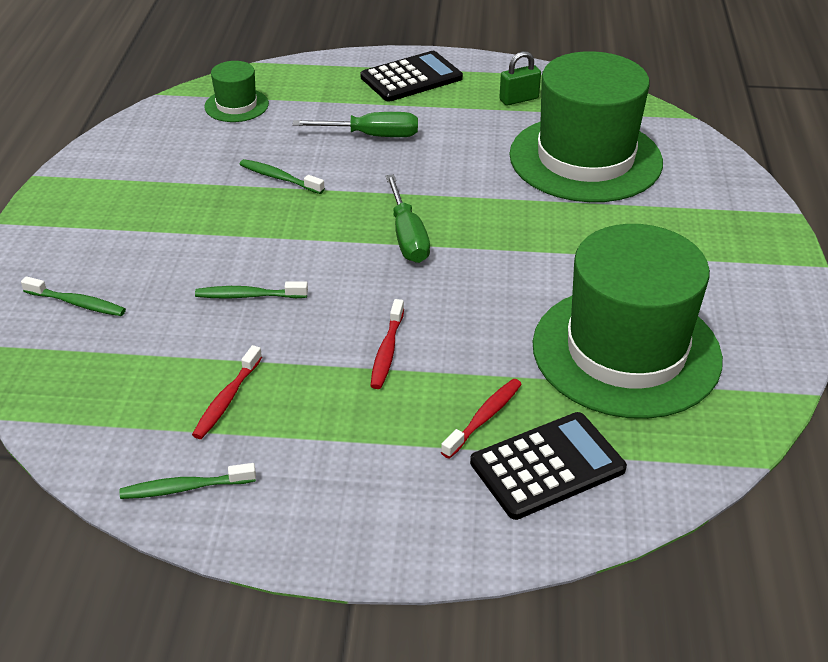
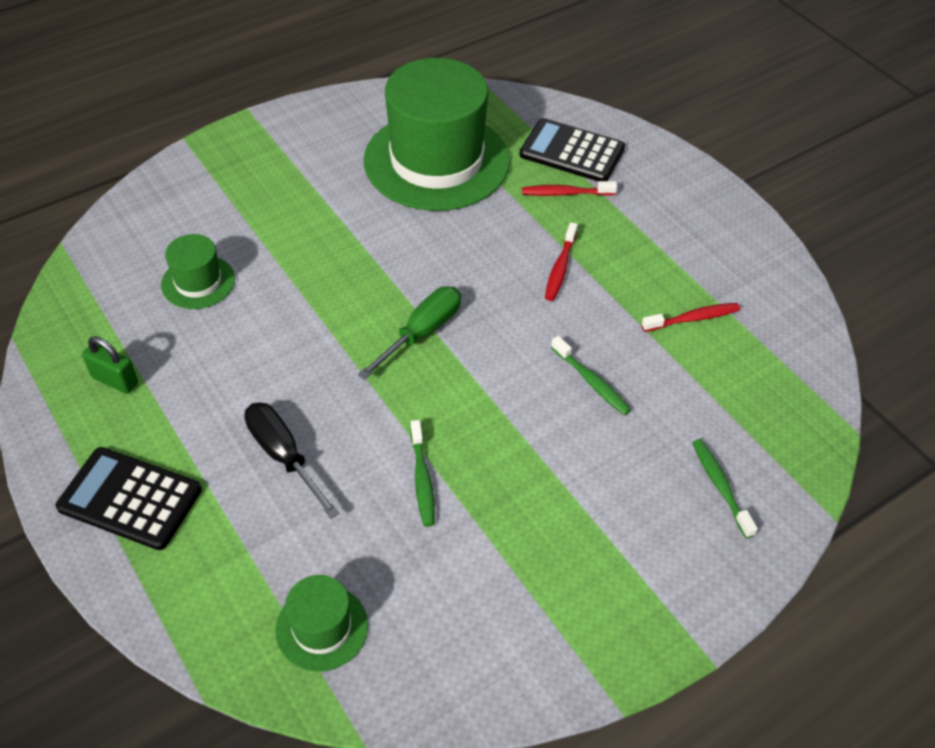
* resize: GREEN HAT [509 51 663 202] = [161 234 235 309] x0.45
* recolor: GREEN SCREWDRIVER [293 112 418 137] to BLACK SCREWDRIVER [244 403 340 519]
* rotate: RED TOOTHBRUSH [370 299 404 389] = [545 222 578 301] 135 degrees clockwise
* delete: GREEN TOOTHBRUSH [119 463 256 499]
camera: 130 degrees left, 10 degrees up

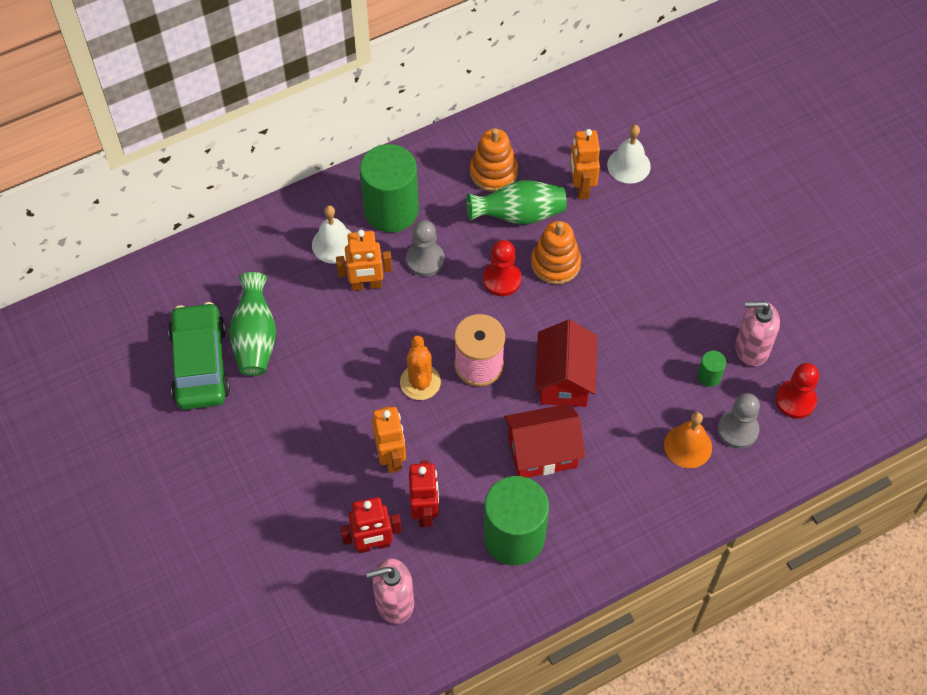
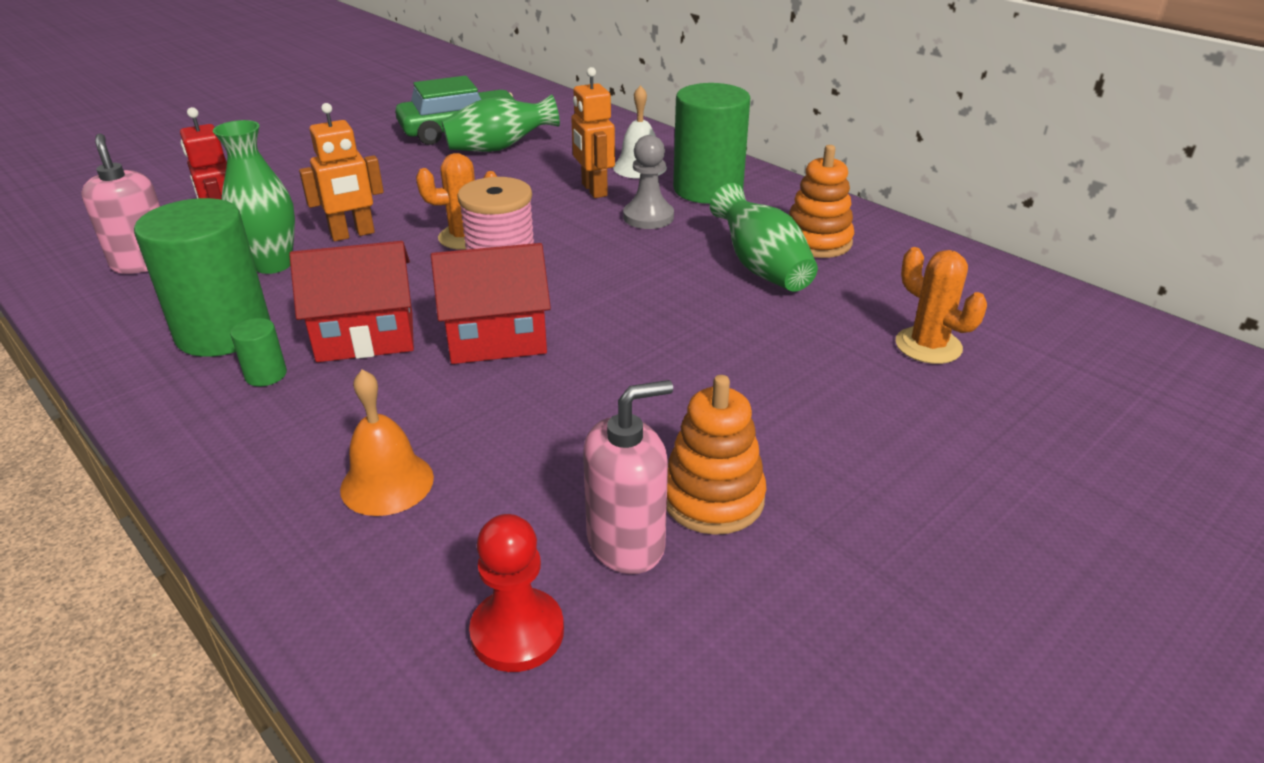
* replace: RED ROBOT [409 461 439 527] to GREEN VASE [213 120 295 274]
* move: GREEN CYLINDER [697 351 726 387] to [230 318 287 386]
* rotate: RED HOUSE [504 403 585 478] = [289 241 414 362] 75 degrees counterclockwise
* rotate: PINK SOAP DISPENSER [735 301 780 366] = [583 380 673 574] 75 degrees clockwise
* move: ORANGE STACKING TOY [531 221 581 285] to [667 375 766 535]
* replace: WHITE BELL [607 125 651 184] to ORANGE CACTUS [896 247 987 364]
* delete: RED PAWN [483 240 521 296]
* delete: ORANGE ROBOT [570 129 600 199]
* delete: GREY PAWN [718 393 760 449]
camera: 75 degrees right, 25 degrees down

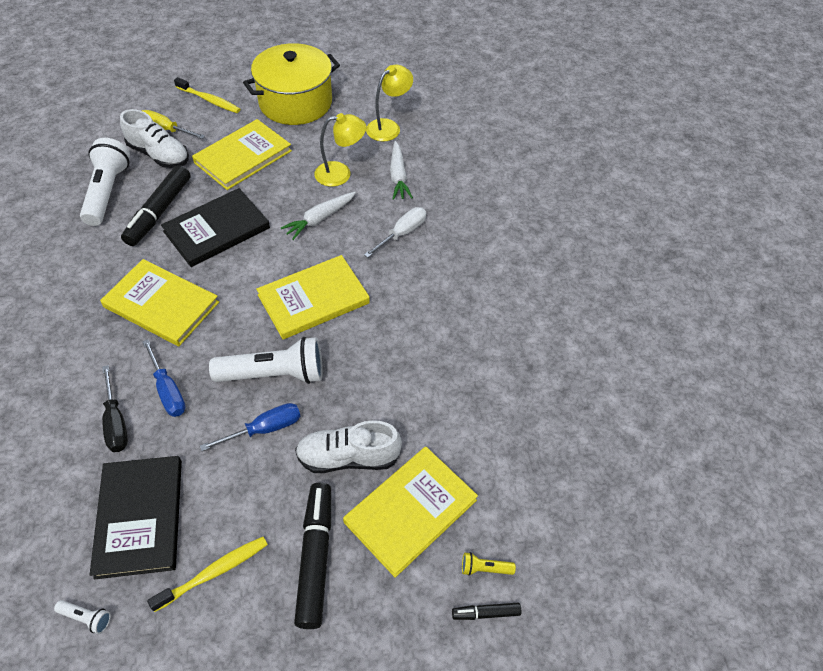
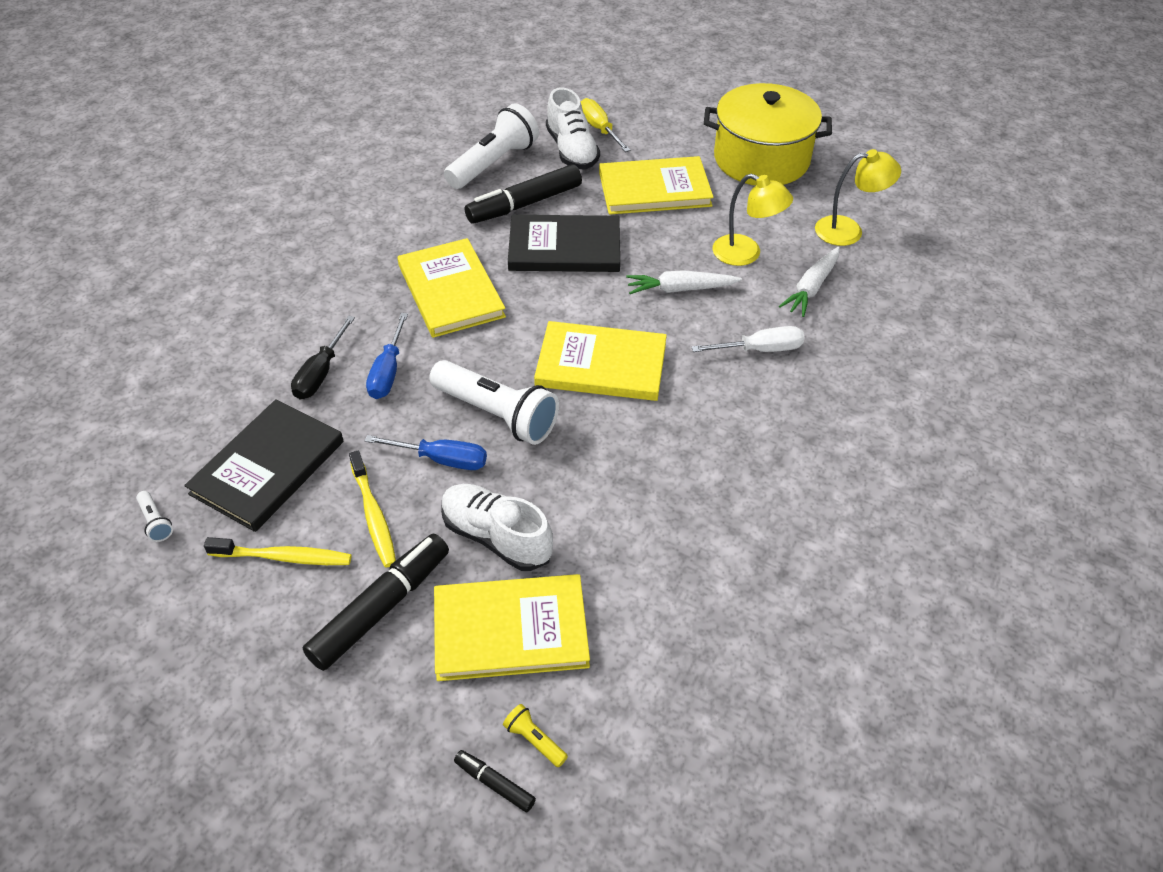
* move: YELLOW TOOTHBRUSH [174 77 240 113] to [349 451 396 567]
camera: 40 degrees right, 5 degrees down

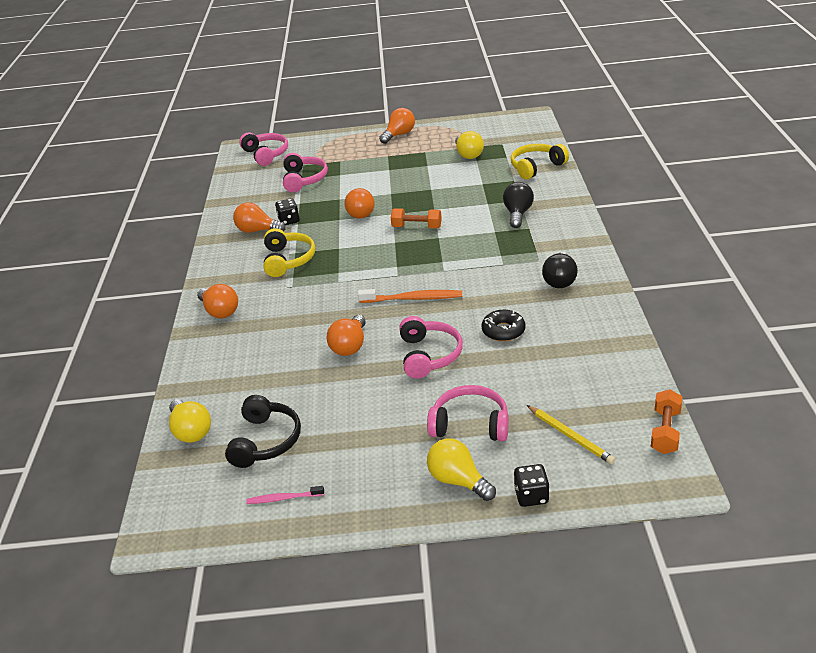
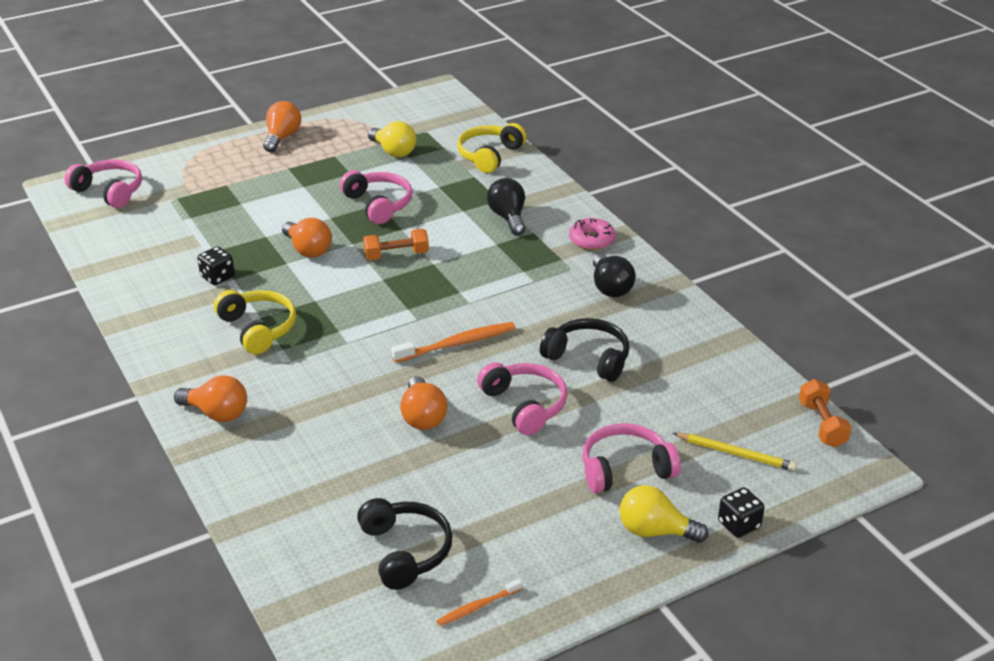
* move: PINK HEADPHONES [283 153 328 192] to [340 170 413 224]
* recolor: PINK TOOTHBRUSH [246 486 324 504] to ORANGE TOOTHBRUSH [437 579 522 626]
* replace: BLACK DONUT [482 310 526 342] to BLACK HEADPHONES [540 318 629 382]
* insert: PINK DONUT [569 218 616 250]
* delete: YELLOW LIGHT BULB [169 399 211 443]
* delete: ORANGE LIGHT BULB [233 202 286 233]
camera: 30 degrees left, 0 degrees up

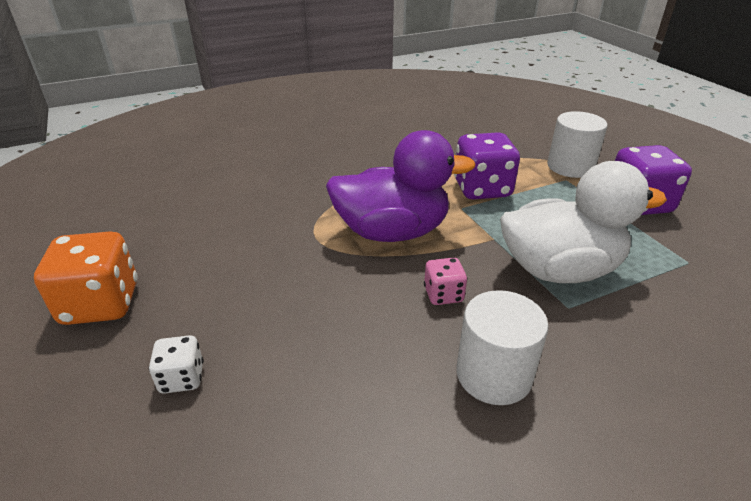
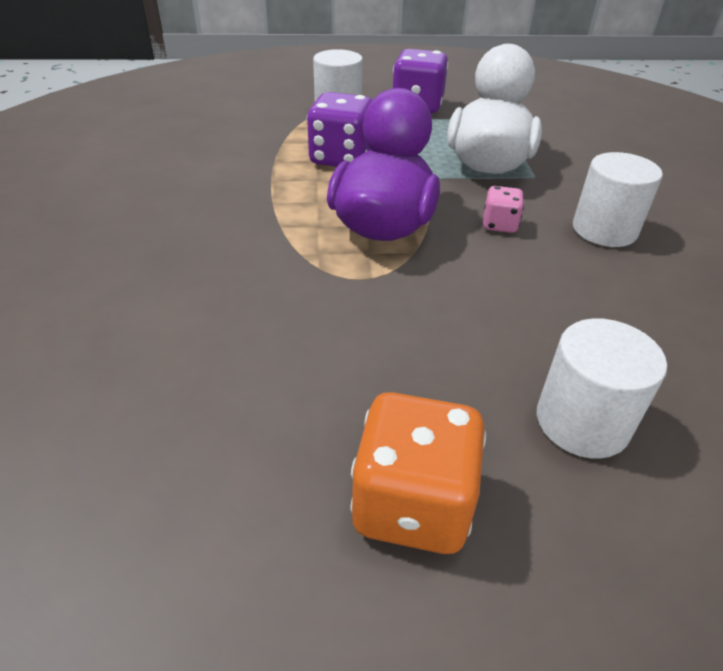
* replace: WHITE DICE [149 335 204 394] to WHITE CYLINDER [537 318 667 459]
camera: 70 degrees left, 5 degrees up

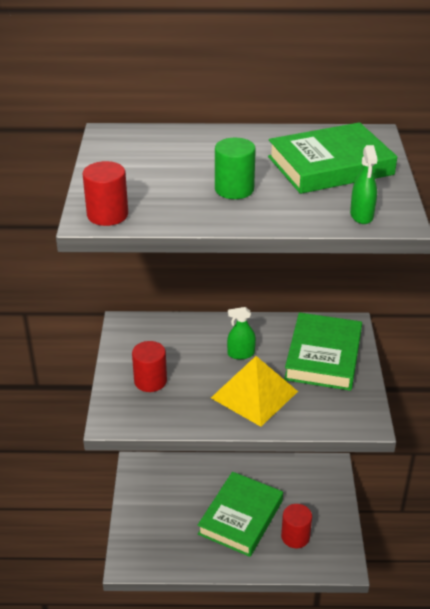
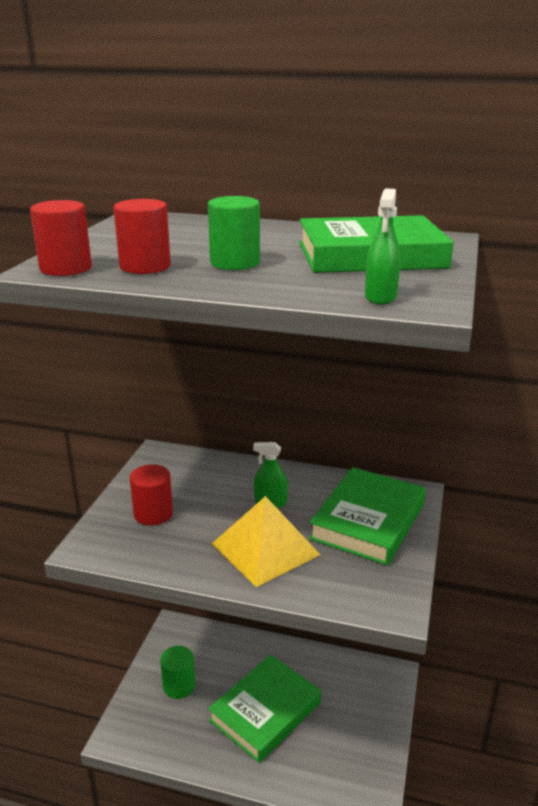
* move: RED CYLINDER [281 504 312 548] to [113 199 171 274]
* insert: GREEN CYLINDER [160 646 195 699]
camera: 15 degrees right, 10 degrees down

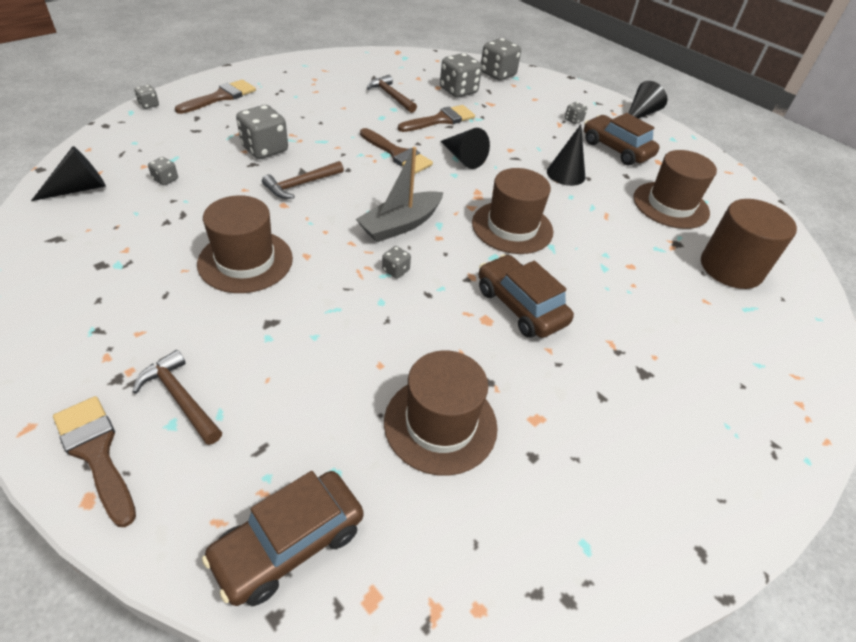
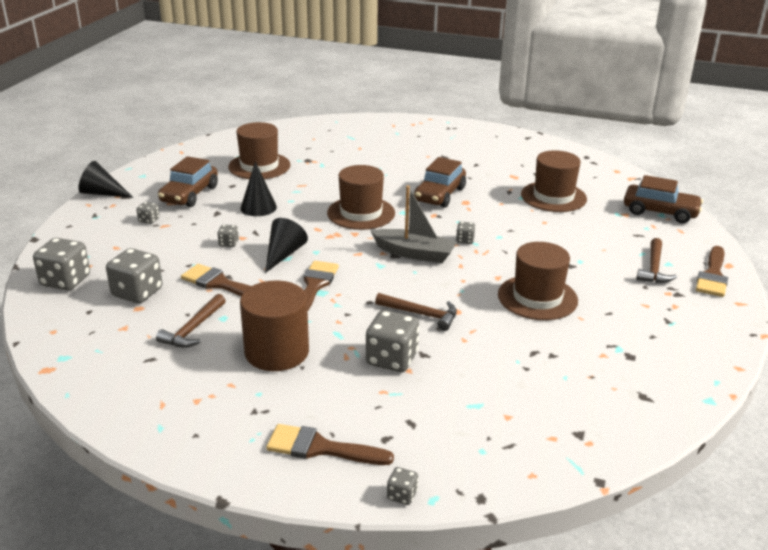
* move: GREY DICE [148 157 178 185] to [217 225 239 247]
* move: BROWN CYLINDER [701 199 797 289] to [240 280 309 371]
* delete: BLACK CONE [31 146 106 201]
camera: 115 degrees left, 15 degrees down

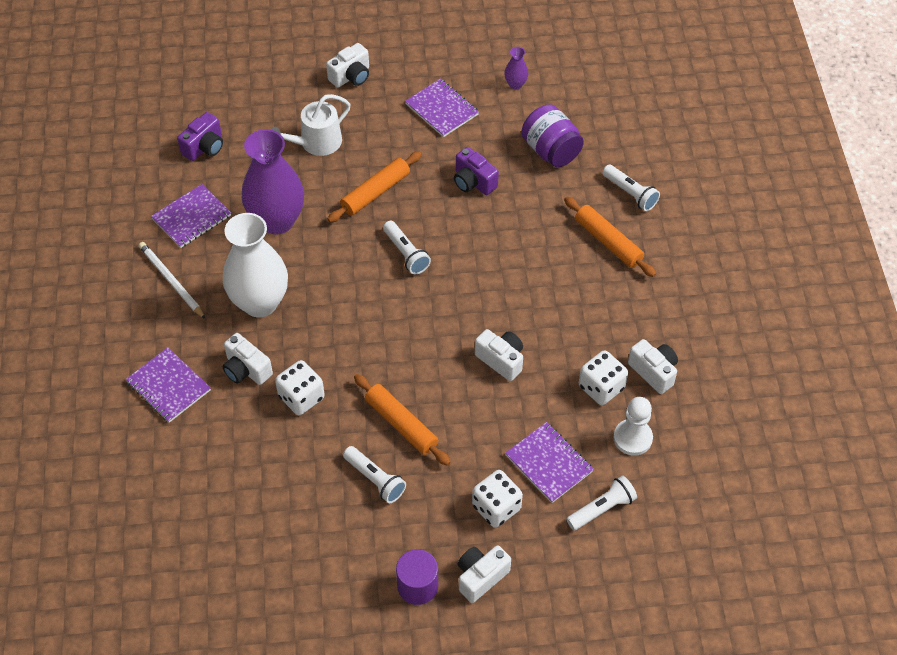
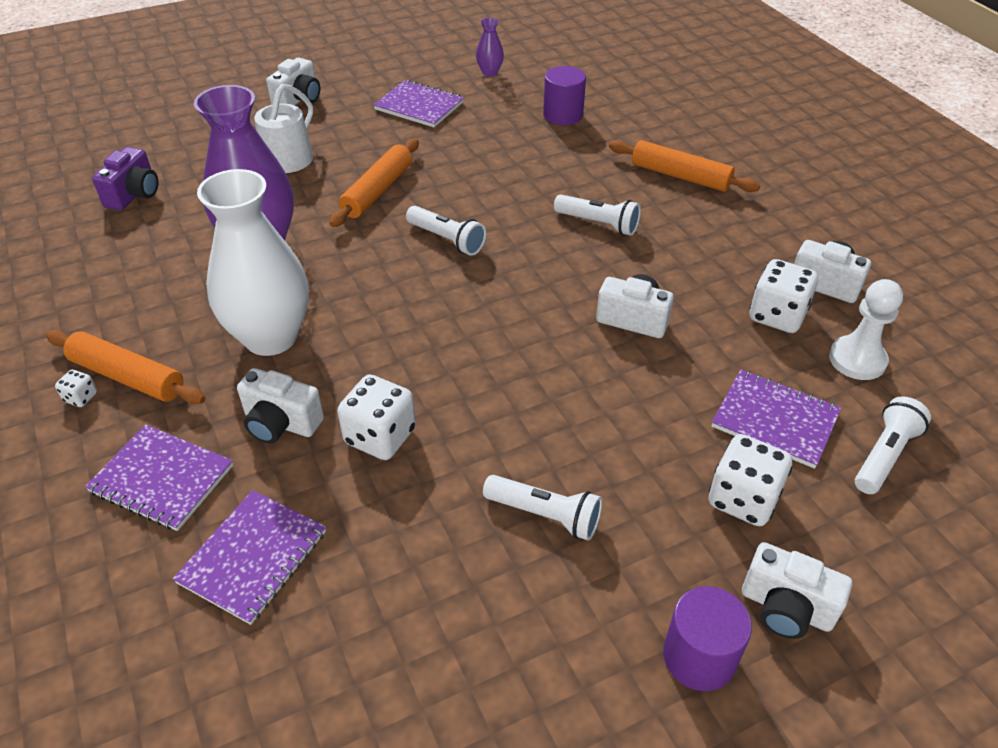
* move: ORANGE ROLLING PIN [354 374 451 466] to [46 330 205 404]
* insert: WHITE DICE [55 370 97 407]
* move: PURPLE NOTEBOOK [151 184 231 248] to [173 490 326 625]
* replace: PURPLE JAR [521 104 584 167] to PURPLE CYLINDER [543 66 586 125]
* move: WHITE FLASHLIGHT [603 165 660 211] to [554 194 641 236]
* rotate: WHITE CAMERA [458 545 511 603] = [742 542 852 639] 90 degrees counterclockwise
* delete: WHITE PENCIL [139 242 205 319]
* delete: PURPLE CAMERA [454 147 499 195]
camera: 20 degrees left, 10 degrees down

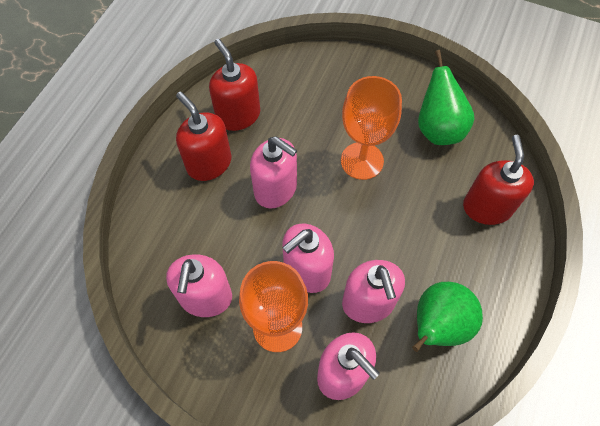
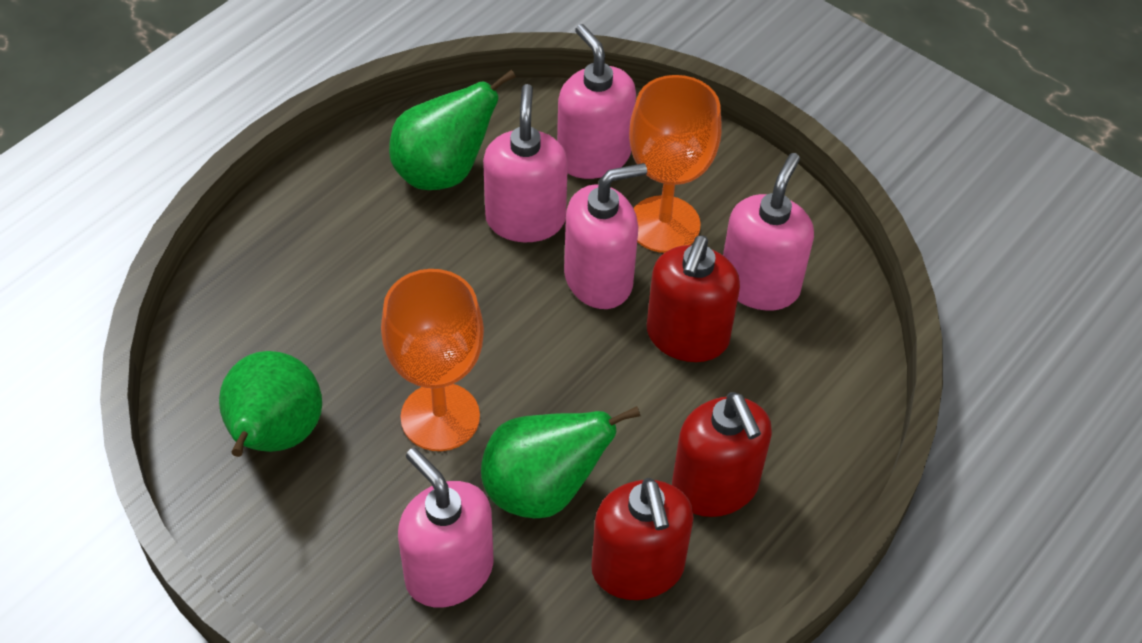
* move: PINK SOAP DISPENSER [250 137 297 209] to [398 448 493 608]
* insert: GREEN PEAR [481 406 640 518]
* move: RED SOAP DISPENSER [463 135 534 225] to [646 235 740 362]
camera: 165 degrees left, 10 degrees down

